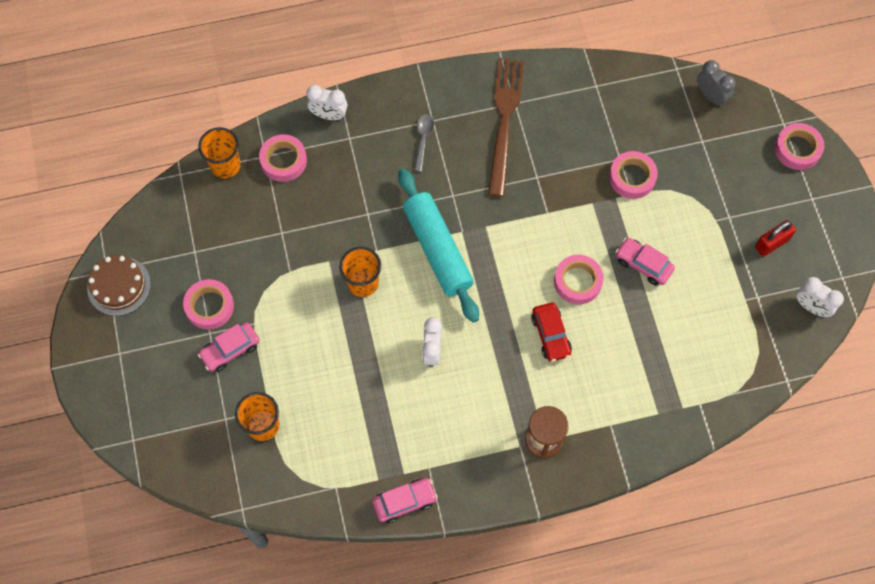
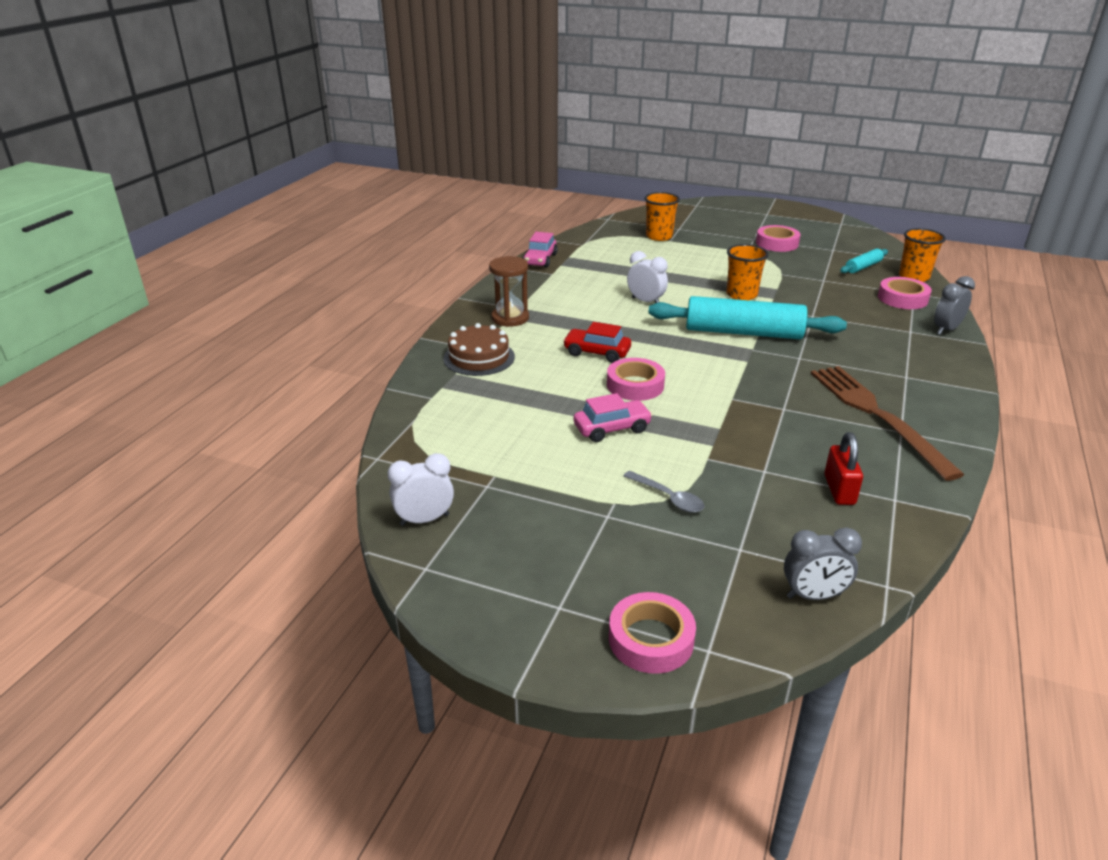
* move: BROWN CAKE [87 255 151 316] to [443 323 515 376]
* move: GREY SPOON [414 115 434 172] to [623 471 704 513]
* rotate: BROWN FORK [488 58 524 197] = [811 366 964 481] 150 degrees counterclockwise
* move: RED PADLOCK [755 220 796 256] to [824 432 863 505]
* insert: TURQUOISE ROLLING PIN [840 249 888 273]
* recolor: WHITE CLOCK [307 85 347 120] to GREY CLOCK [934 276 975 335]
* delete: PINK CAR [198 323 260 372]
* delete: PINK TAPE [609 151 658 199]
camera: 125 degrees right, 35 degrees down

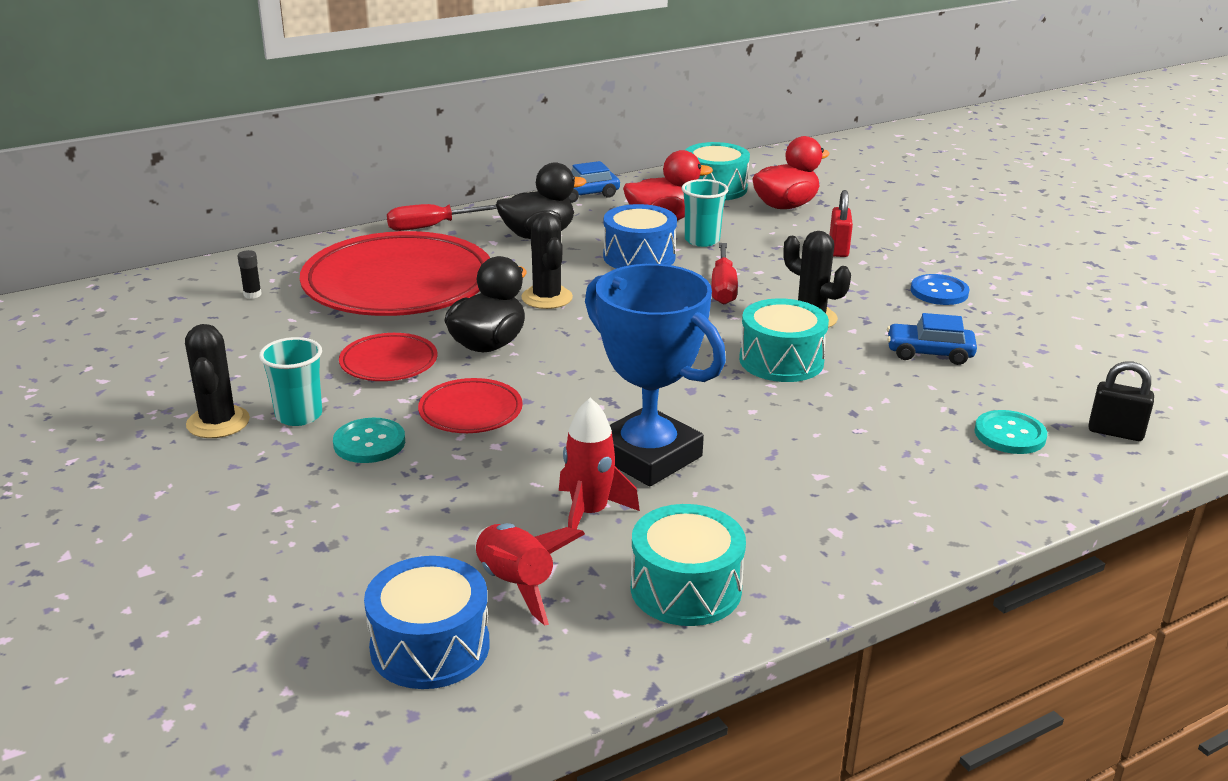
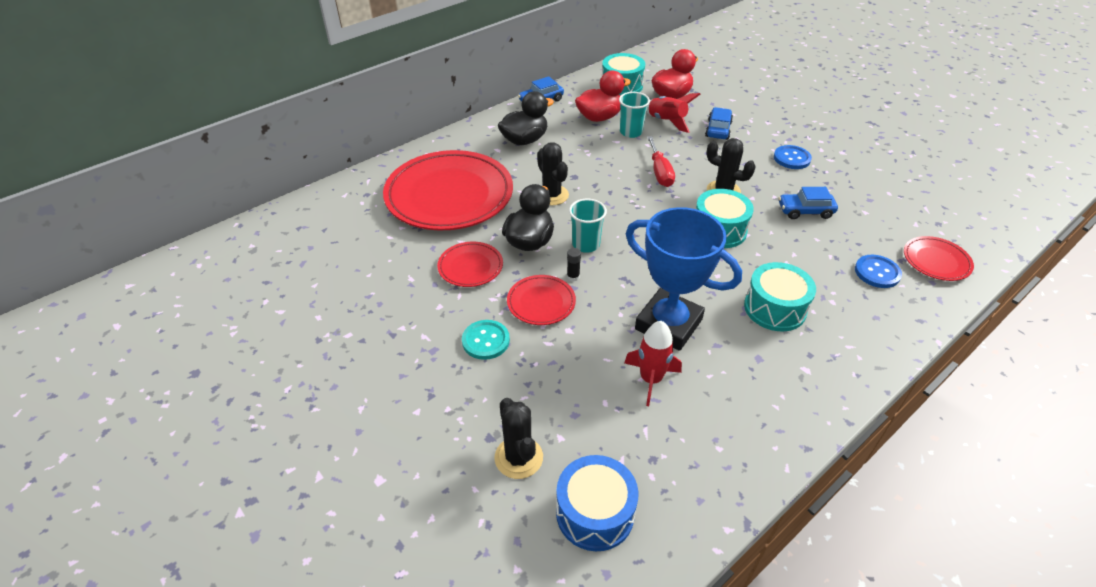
* move: BLACK CACTUS [185 324 250 438] to [494 398 543 479]
* move: BLACK GLUE STICK [238 250 262 299] to [567 248 581 282]
* move: TURQUOISE CUP [259 337 322 426] to [569 199 607 253]
* move: RED ROCKET [475 523 585 626] to [646 93 700 133]
* replace: RED PADLOCK [830 190 853 257] to BLUE CAR [705 107 733 140]
* move: TURQUOISE DRUM [631 504 746 626] to [744 262 816 331]
* recolor: TURQUOISE BUTTON [974 410 1047 454] to BLUE BUTTON [855 255 902 288]
* replace: BLACK PADLOCK [1089 361 1154 441] to RED PLATE [904 236 974 281]
* delete: RED SCREWDRIVER [387 204 497 231]
* delete: BLUE DRUM [603 204 677 269]
camera: 10 degrees left, 15 degrees up

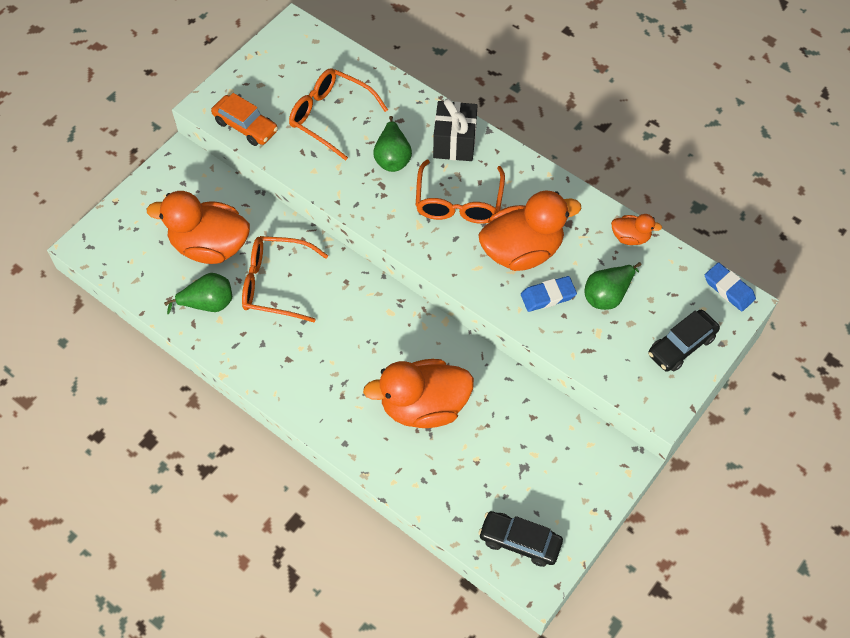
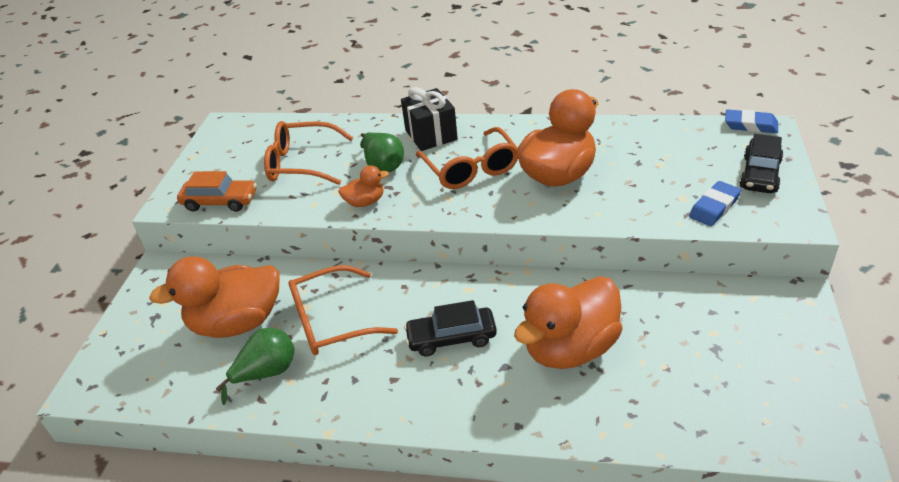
* move: ORANGE DUCK [611 214 662 245] to [338 165 389 207]
* move: BLACK CAR [478 511 563 567] to [404 300 497 356]
* move: BLUE ERASER [521 276 577 312] to [689 181 741 226]
* delete: GREEN PEAR [585 262 641 310]
camera: 25 degrees left, 20 degrees down

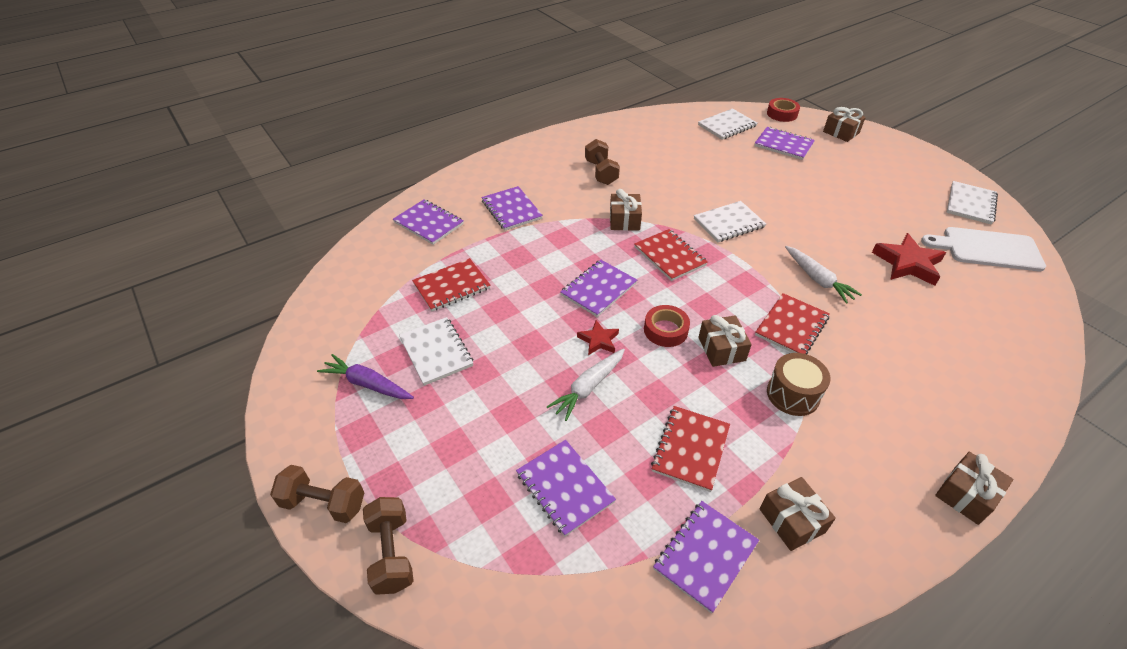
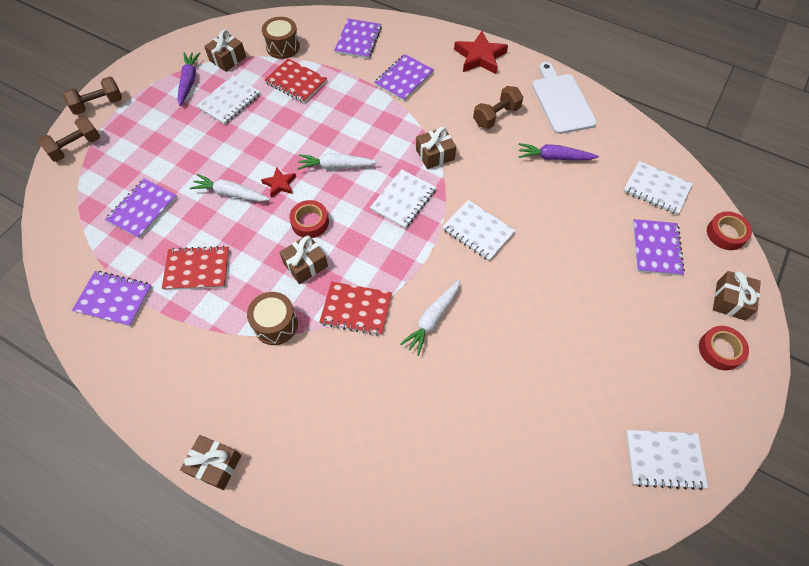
* rotate: BROWN DUMBBELL [270 465 364 523] = [63 77 122 115] 75 degrees clockwise
* move: BROWN GIFT [760 477 836 551] to [204 30 246 72]
* insert: BROWN DRUM [262 17 300 59]
* replace: PURPLE NOTEBOOK [560 260 637 317] to WHITE CARROT [297 153 378 170]
* recolor: RED NOTEBOOK [634 229 708 281] to WHITE NOTEBOOK [370 169 436 229]
* move: RED STAR [872 233 946 286] to [454 31 508 74]
* insert: PURPLE CARROT [519 143 599 160]
* move: WHITE CUTTING BOARD [921 227 1046 271] to [532 62 597 134]
* insert: RED TAPE [699 326 749 370]
camera: 65 degrees right, 15 degrees up

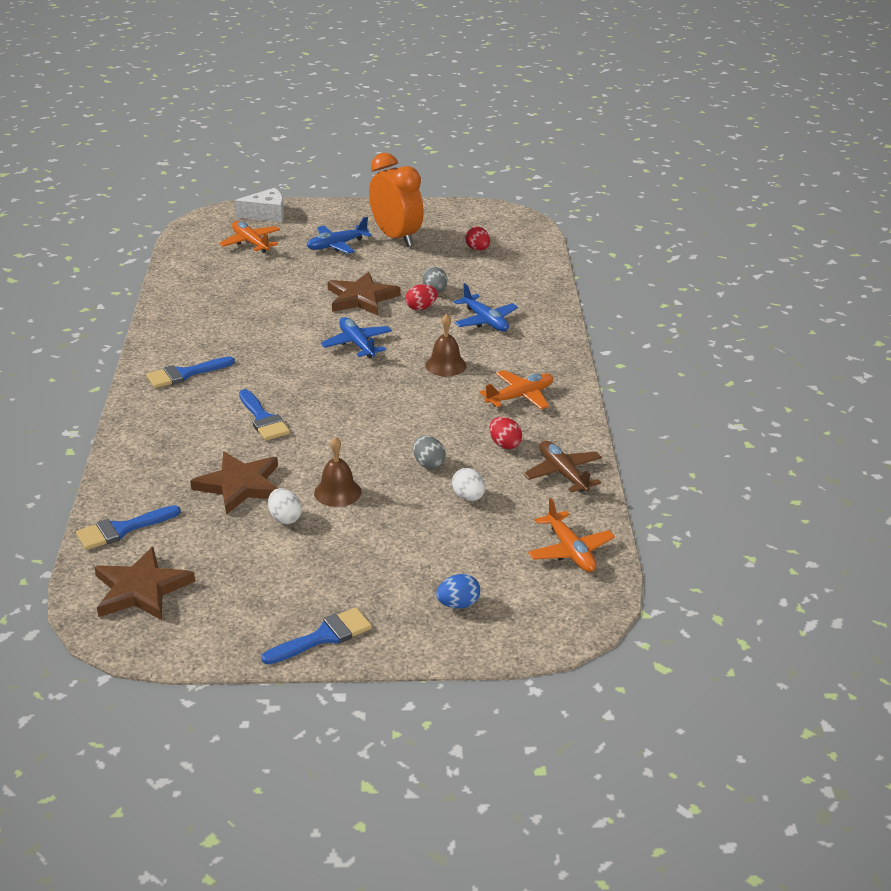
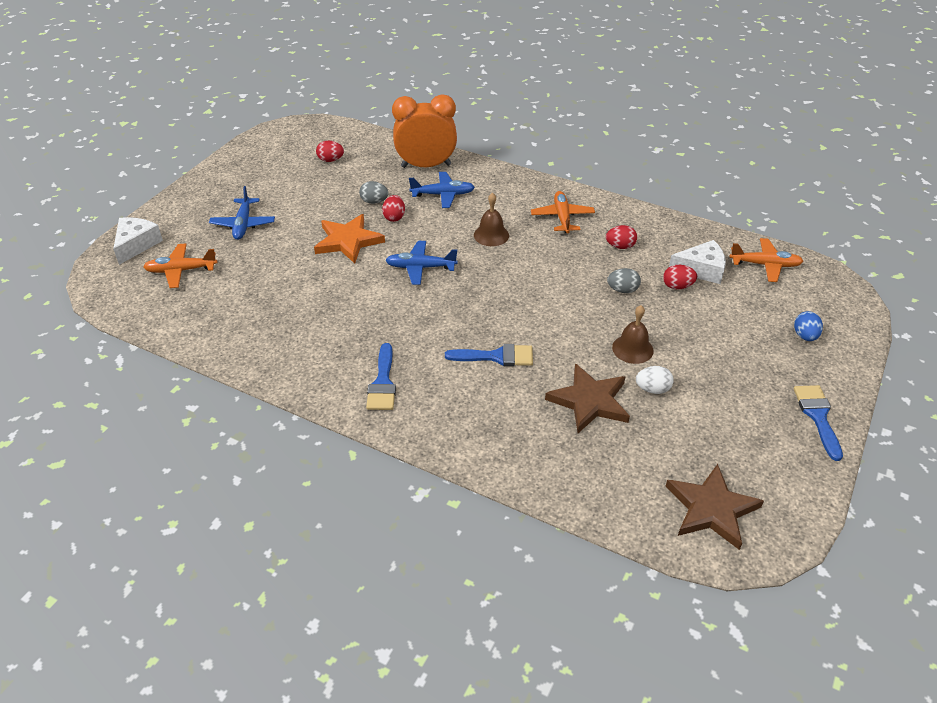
* recolor: BROWN STAR [328 272 401 315] to ORANGE STAR [314 214 385 264]
* move: ORANGE CLOCK [369 153 424 247] to [392 94 457 168]
* recolor: WHITE EGG [452 468 485 501] to RED EGG [663 265 697 289]
* insert: WHITE CHEESE [669 240 726 284]
* delete: BLUE BRUSH [76 505 181 550]
* delete: BROWN PLANE [523 441 602 493]
camera: 60 degrees left, 10 degrees up

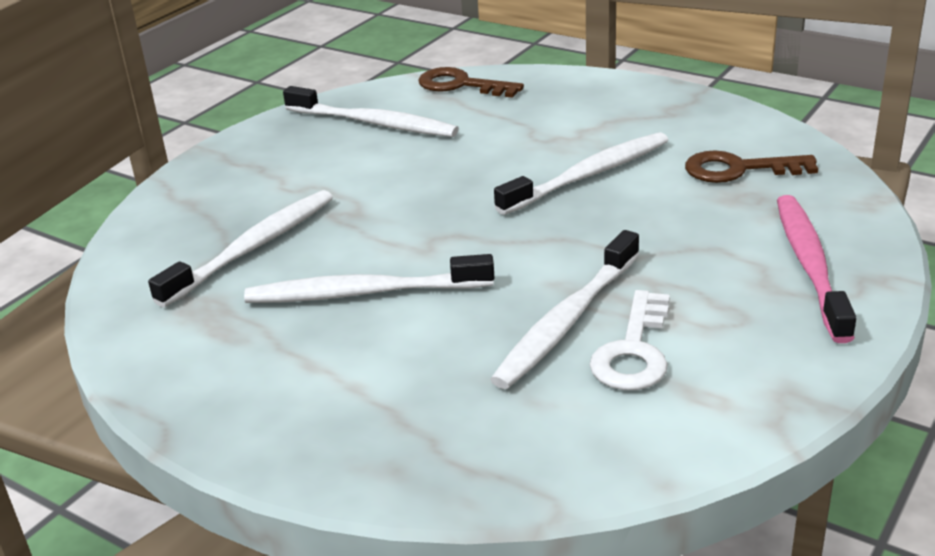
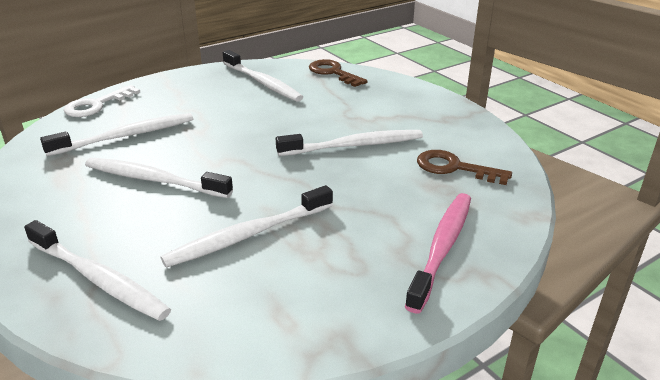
* insert: WHITE TOOTHBRUSH [24 220 171 321]
* move: WHITE KEY [590 290 670 390] to [64 85 140 117]
camera: 20 degrees right, 0 degrees up

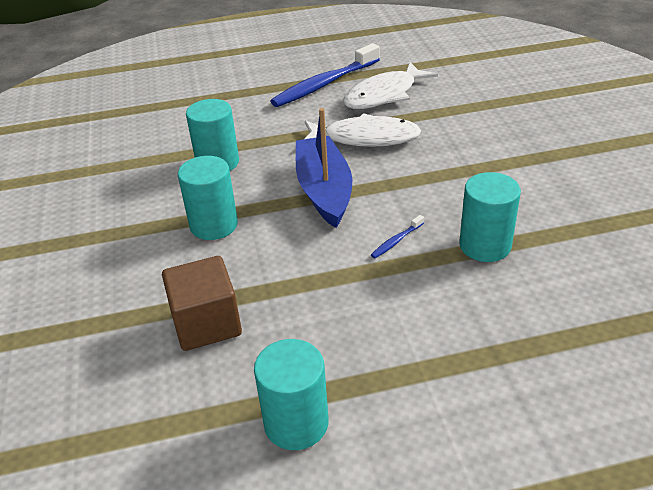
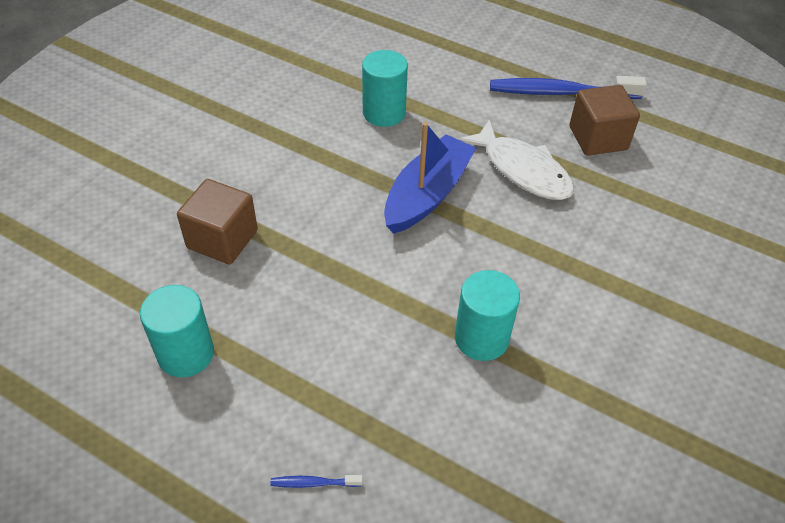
* move: BLUE TOOTHBRUSH [371 215 424 258] to [270 475 362 488]
* replace: WHITE FISH [343 62 438 109] to BROWN CUBE [569 85 640 156]
* delete: TURQUOISE CYLINDER [178 156 238 240]
camera: 40 degrees right, 10 degrees up

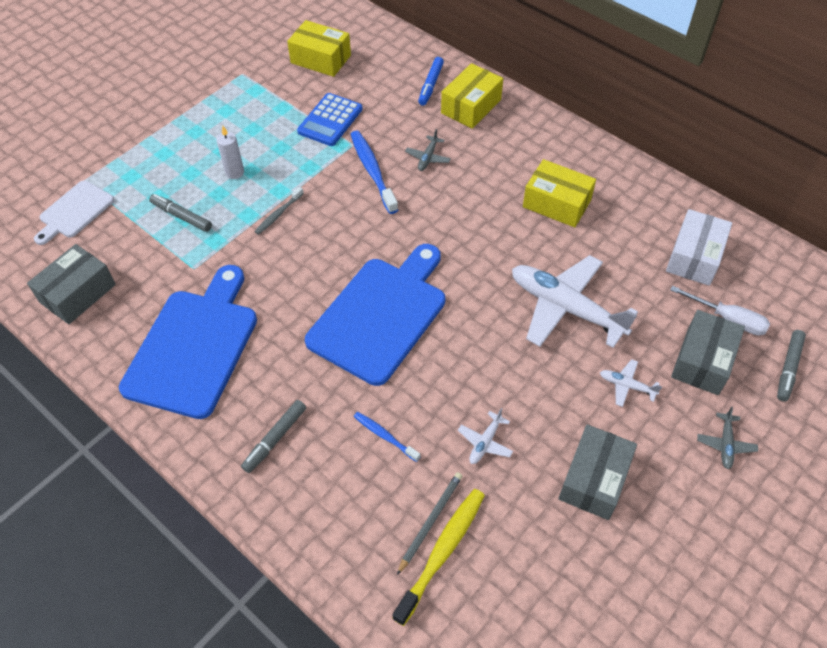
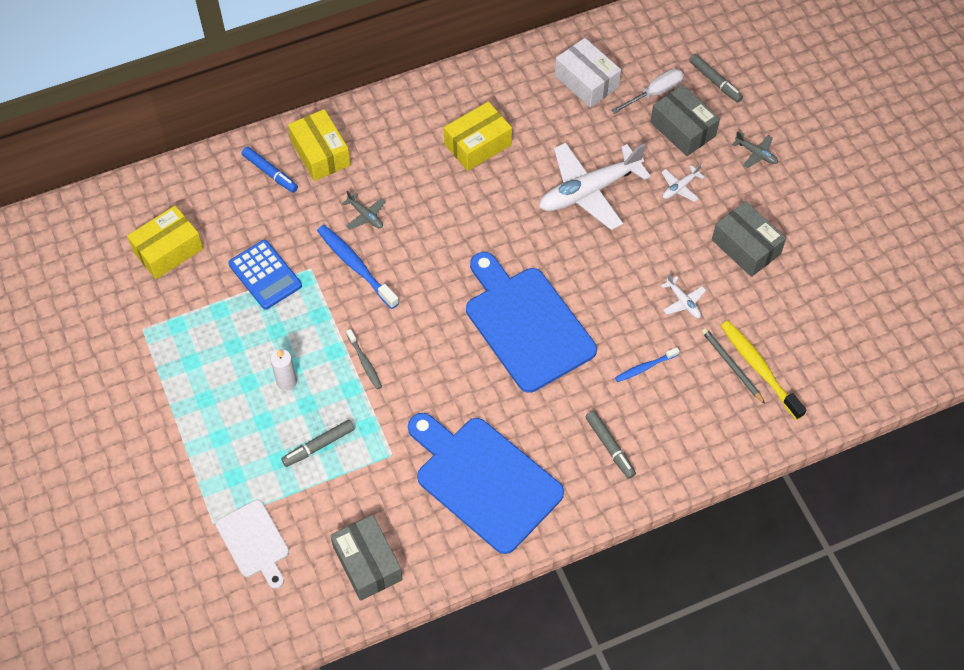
* rotate: BLUE TOOTHBRUSH [351 131 398 214] = [317 225 399 309] 45 degrees clockwise
camera: 65 degrees left, 5 degrees up

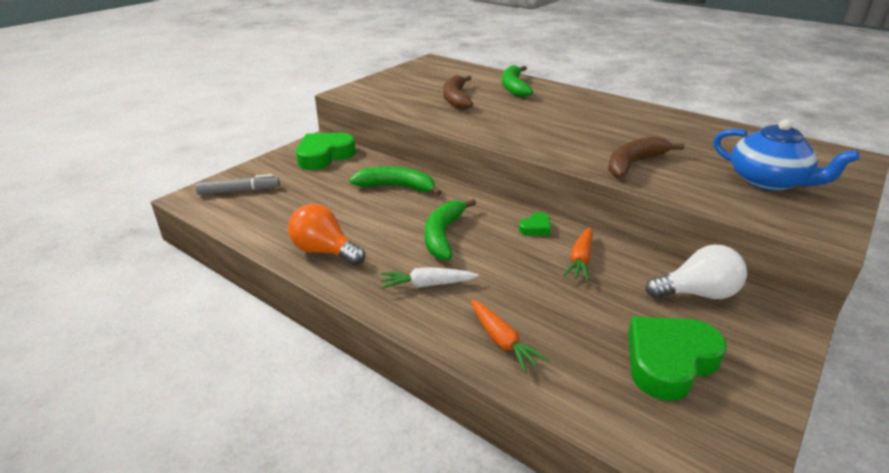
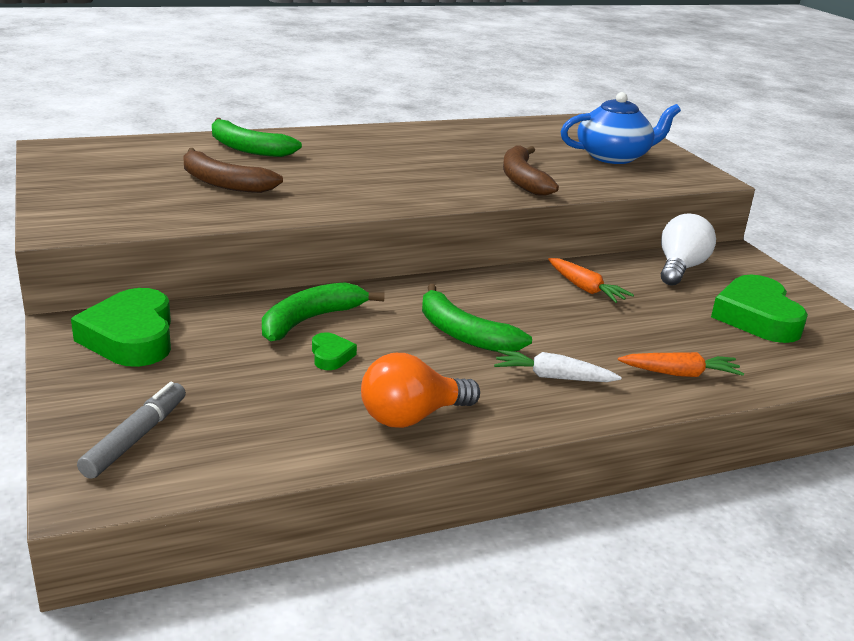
* move: GREEN HEART [519 212 551 236] to [312 332 357 370]
* rotate: WHITE CARROT [381 267 479 289] = [494 350 622 382] 75 degrees clockwise
camera: 60 degrees left, 5 degrees down

